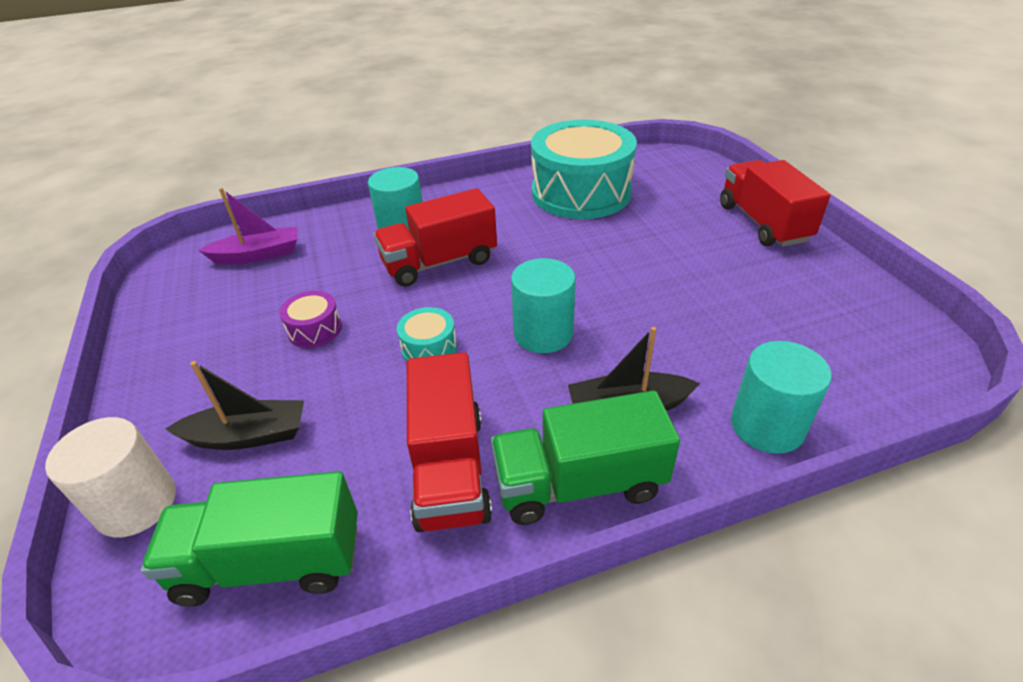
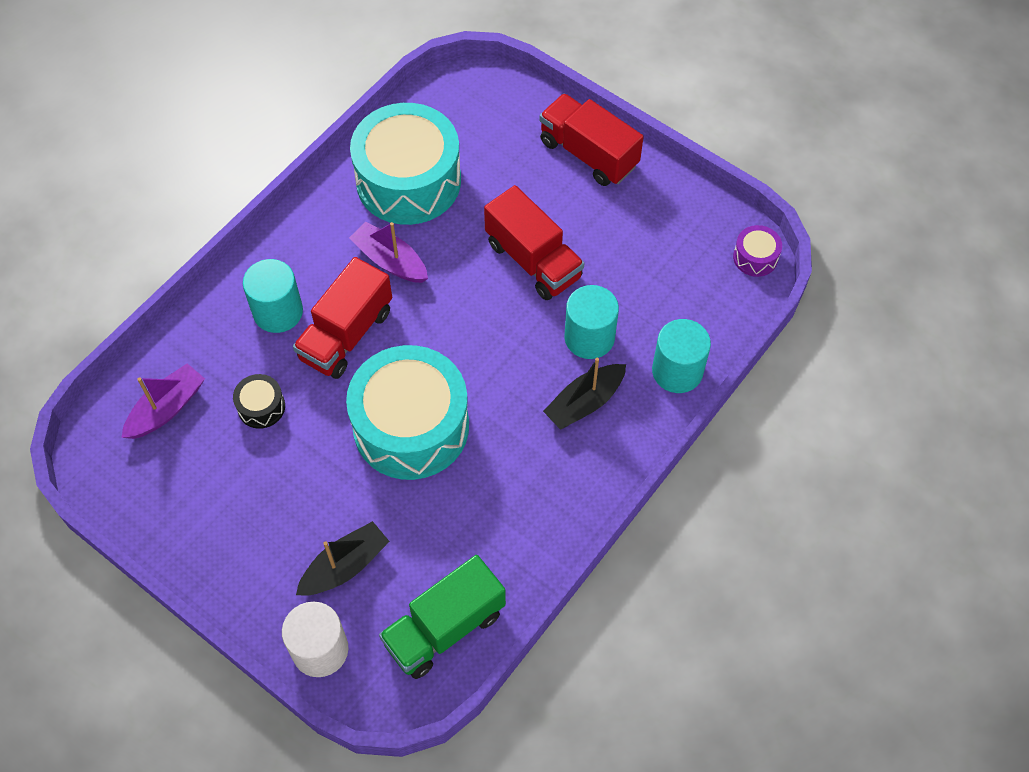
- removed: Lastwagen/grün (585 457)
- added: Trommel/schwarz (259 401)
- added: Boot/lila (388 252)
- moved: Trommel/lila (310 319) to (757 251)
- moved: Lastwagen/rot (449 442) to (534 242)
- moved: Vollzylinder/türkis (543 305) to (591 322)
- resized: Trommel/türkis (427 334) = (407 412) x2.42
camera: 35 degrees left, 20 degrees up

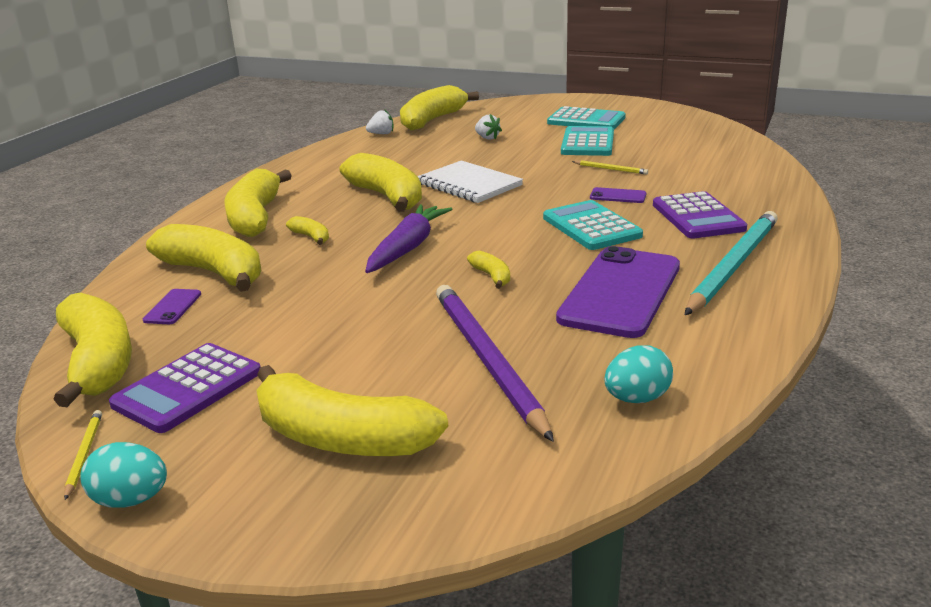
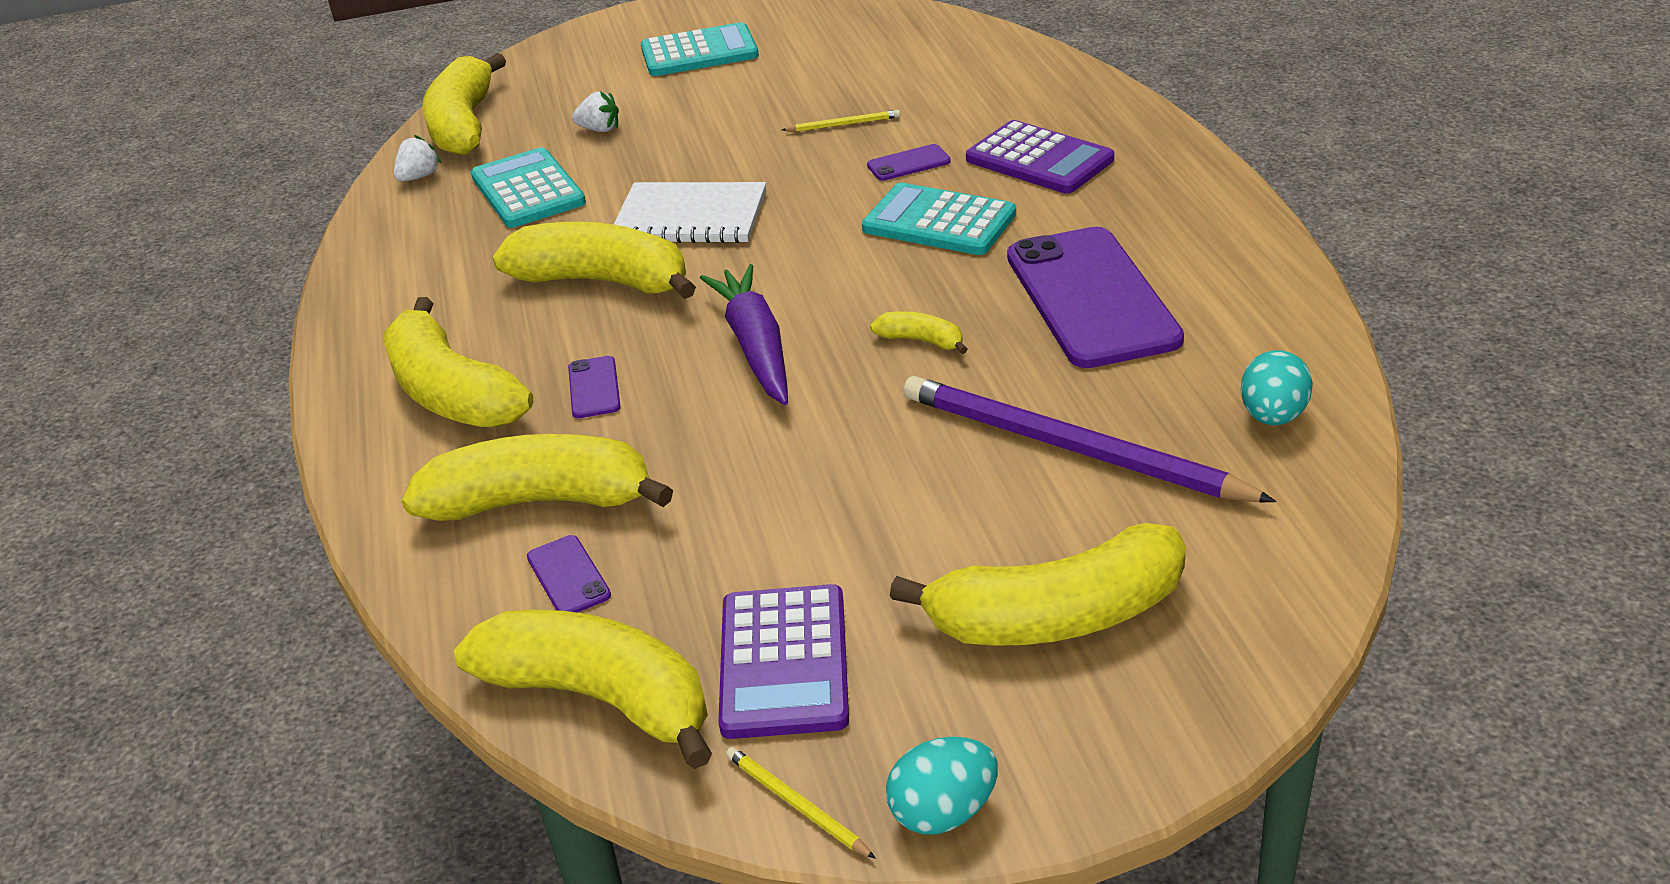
- removed: Bleistift/türkis (731 263)
- moved: Taschenrechner/türkis (587 141) to (528 187)
- replaced: Banane/gelb (307 230) to Handy/lila (594 387)
camera: 35 degrees left, 10 degrees up

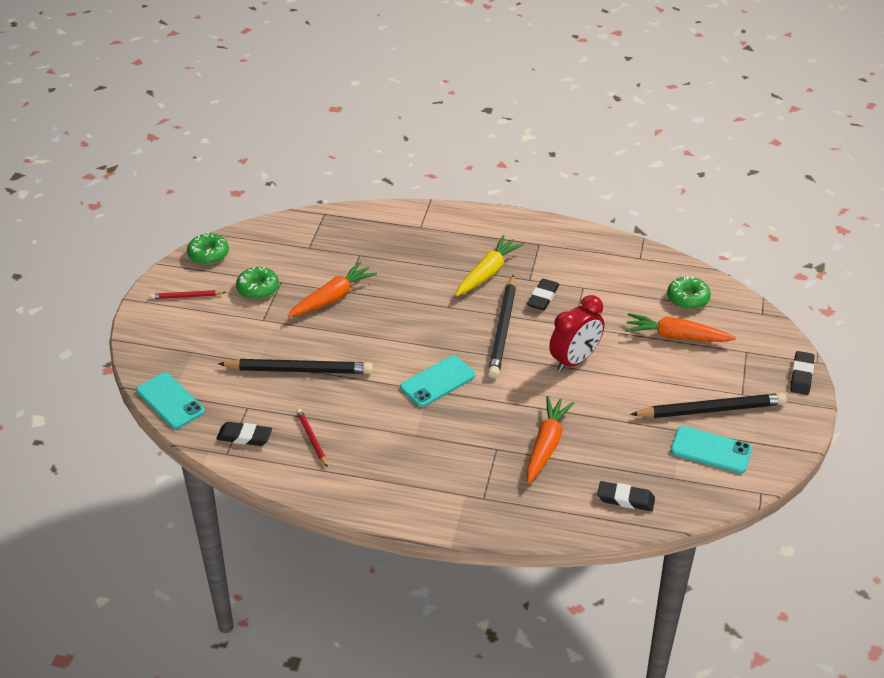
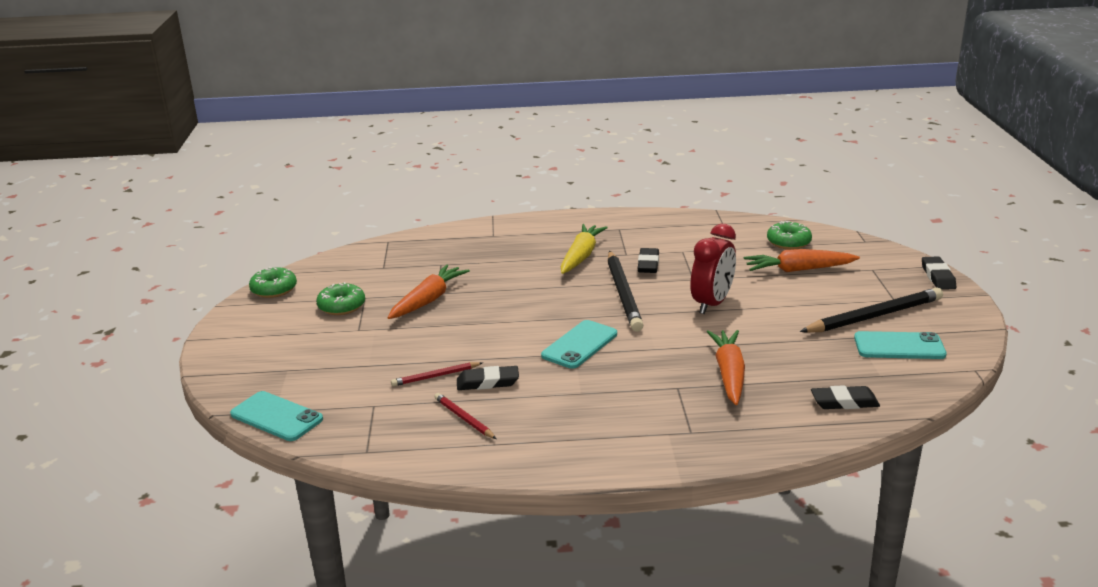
- removed: Bleistift/schwarz (295 366)
- moved: Bleistift/rot (188 294) to (436 374)
- moved: Radiergummi/schwarz (244 434) to (488 378)
camera: 15 degrees left, 15 degrees down

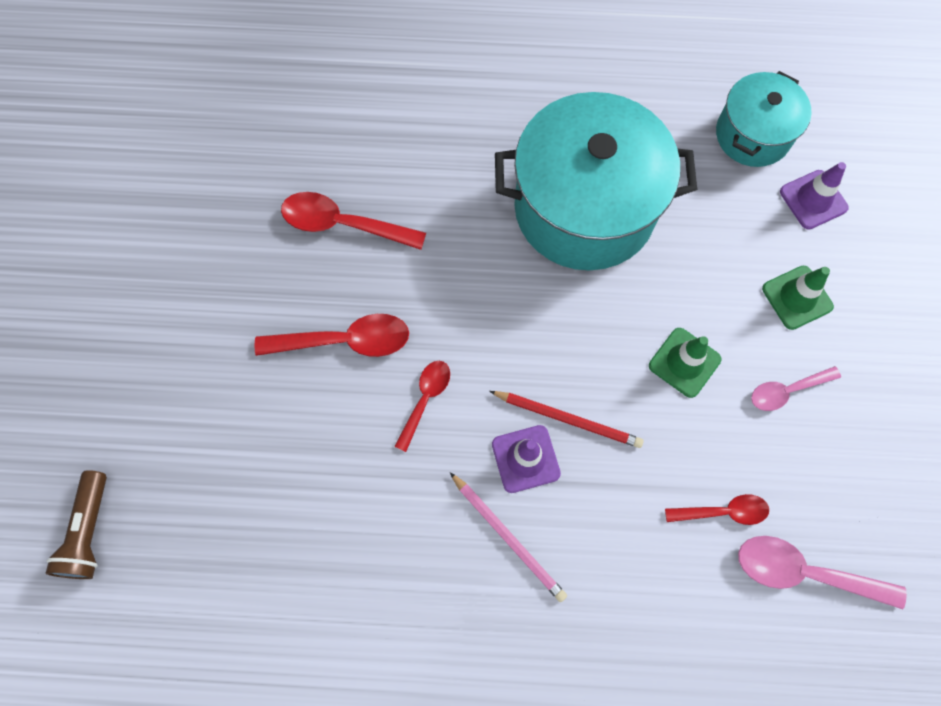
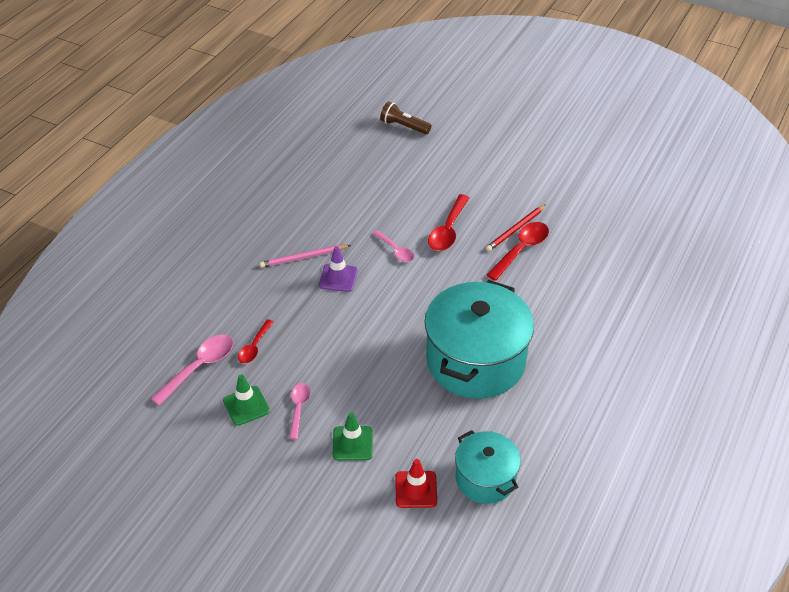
- moved: Bleistift/rot (566 419) to (516 228)
- moved: Leitkegel/grün (685 363) to (246 400)
- recoloured: Löffel/rot (422 406) to Löffel/rosa (393 246)
- recoloured: Leitkegel/lila (814 195) to Leitkegel/rot (416 483)
camera: 115 degrees right, 25 degrees down

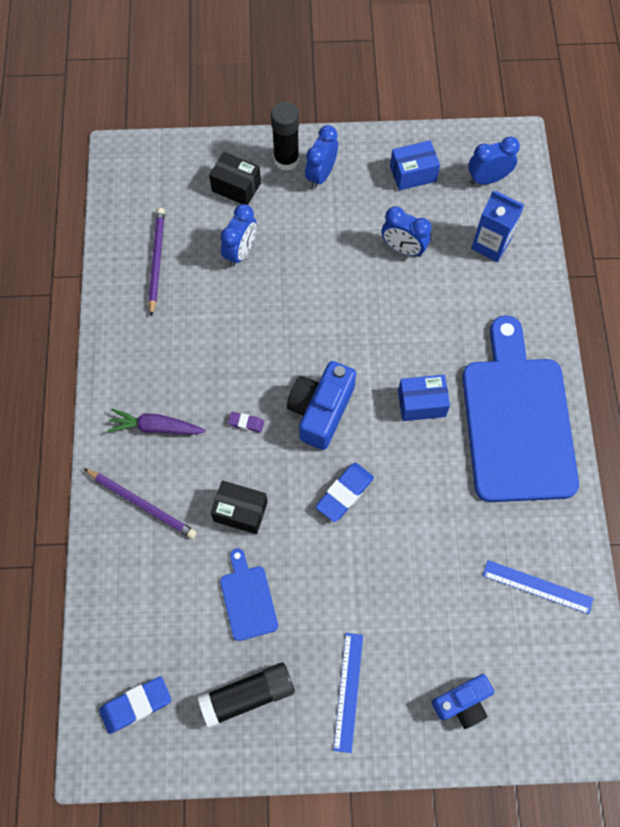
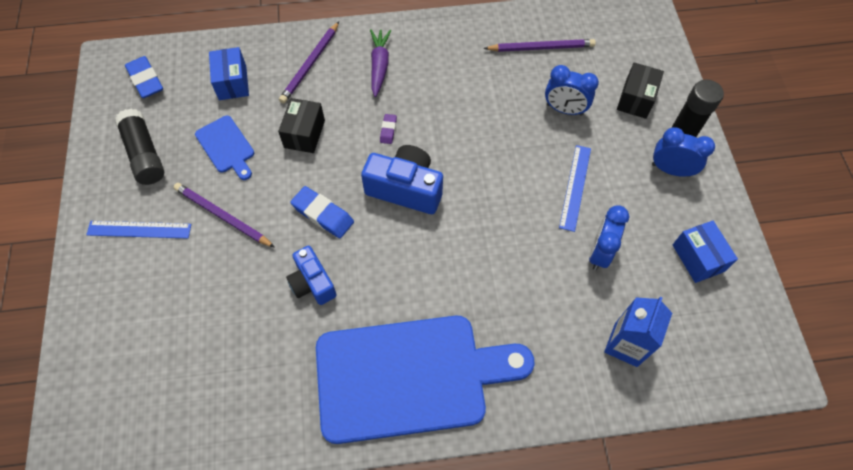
- removed: Wecker/blau (494 161)
- added: Bleistift/lila (224 215)
- moved: Schachtel/blau (424 398) to (229 73)
- moved: Kamera/blau (463 701) to (311 275)
- moved: Lineal/blau (538 587) to (575 188)
- turned: Schneidebrett/blau (249 594) = (224 148) 75 degrees clockwise
camera: 85 degrees right, 5 degrees down

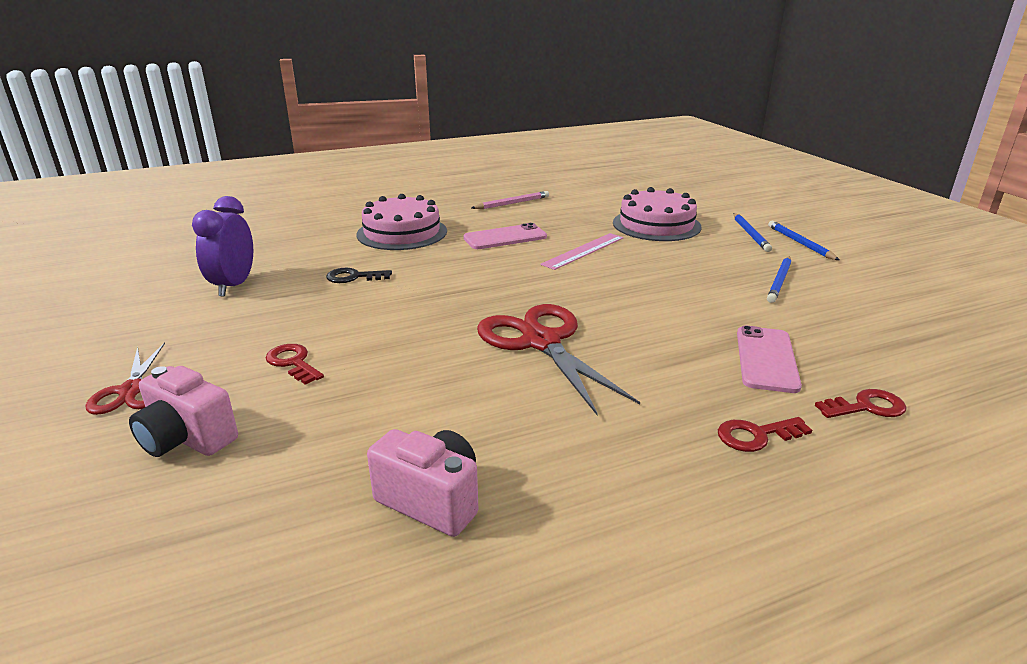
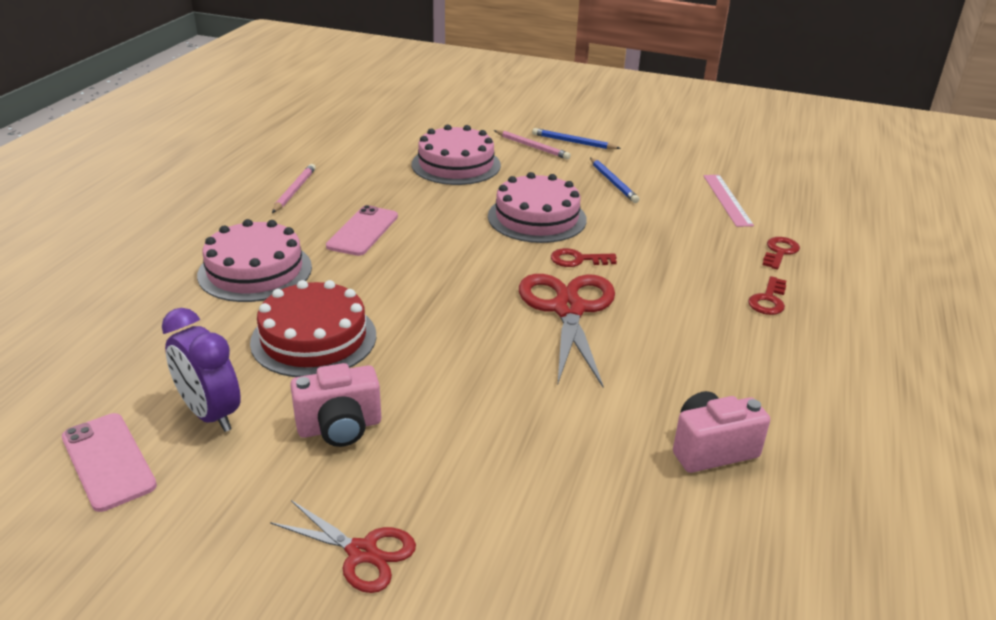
- added: Kuchen/rosa (537 207)
- moved: Kamera/rosa (183 411) to (335 405)
- moved: Schlüssel/rot (295 364) to (584 257)
- moved: Lineal/rosa (582 251) to (728 201)
- moved: Handy/rosa (769 359) to (109 462)
- replaced: Schlüssel/schwarz (359 275) to Kuchen/rot (313 328)
- recoloured: Bleistift/blau (753 232) to Bleistift/rosa (532 144)
- turned: Schere/rot (558 359) = (567 330) 75 degrees clockwise
camera: 50 degrees left, 5 degrees up

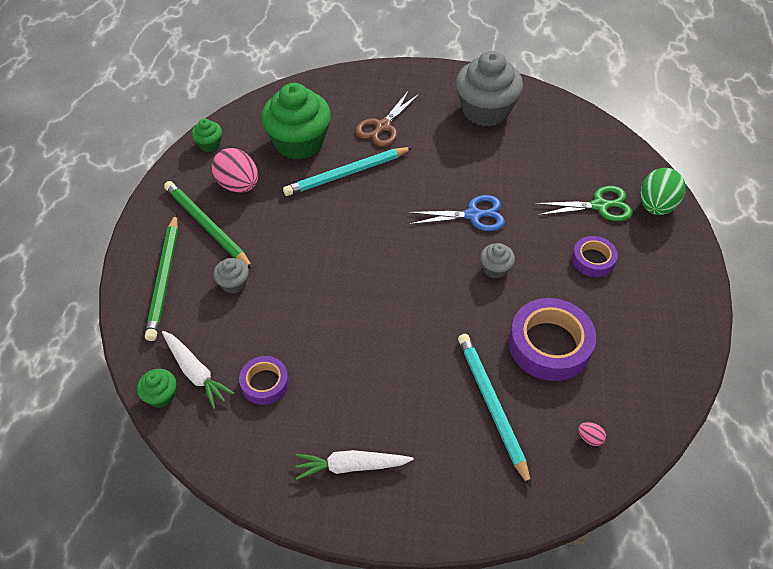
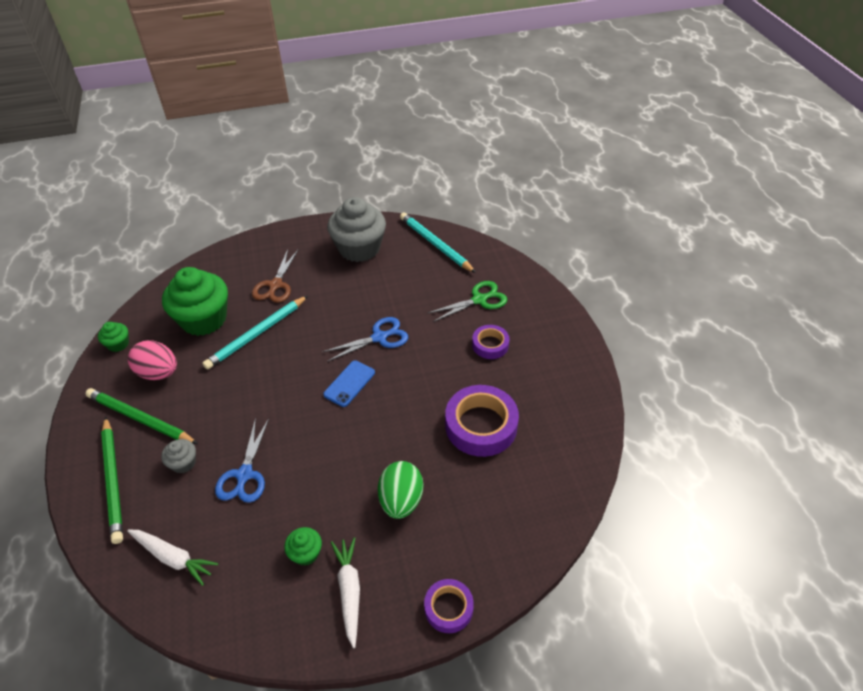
- removed: Muffin/grau (497 260)
- removed: Ei/rosa (592 434)
- added: Schere/blau (242 460)
- added: Handy/blau (349 383)
- moved: Muffin/grün (156 388) to (303 546)
- moved: Klebeband/lila (264 380) to (449 606)
- moved: Bleistift/türkis (494 410) to (438 242)
- moved: Ei/grün (663 191) to (400 490)
- turned: Karotte/weiß (354 465) = (345 592) 105 degrees clockwise
camera: 20 degrees left, 5 degrees down

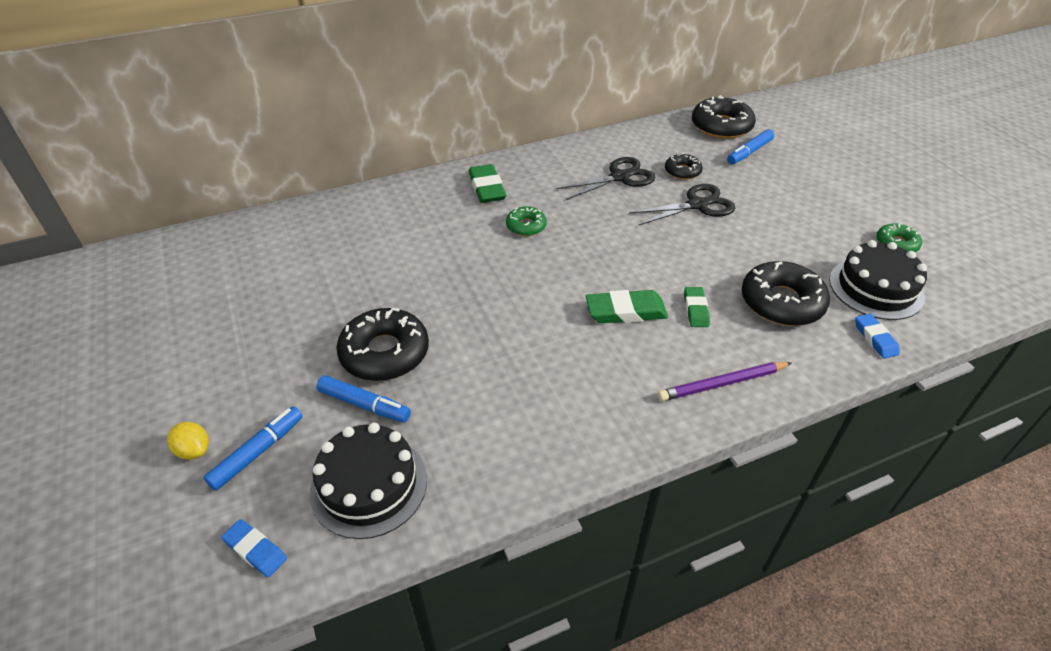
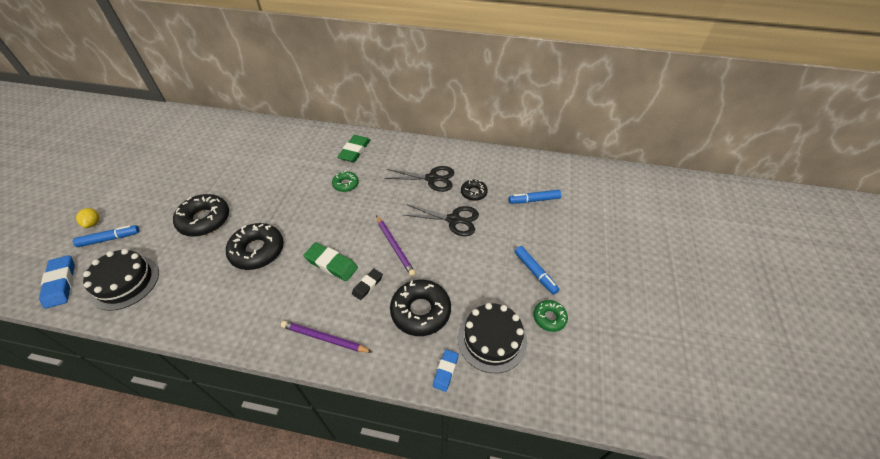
- added: Bleistift/lila (396 246)
- moved: Filzstift/blau (363 398) to (536 270)
- moved: Donut/schwarz (724 117) to (255 246)
- recoloured: Radiergummi/grün (697 307) to Radiergummi/schwarz (367 284)
- resized: Radiergummi/blau (254 548) = (57 282) x1.61
camera: 35 degrees right, 5 degrees up

